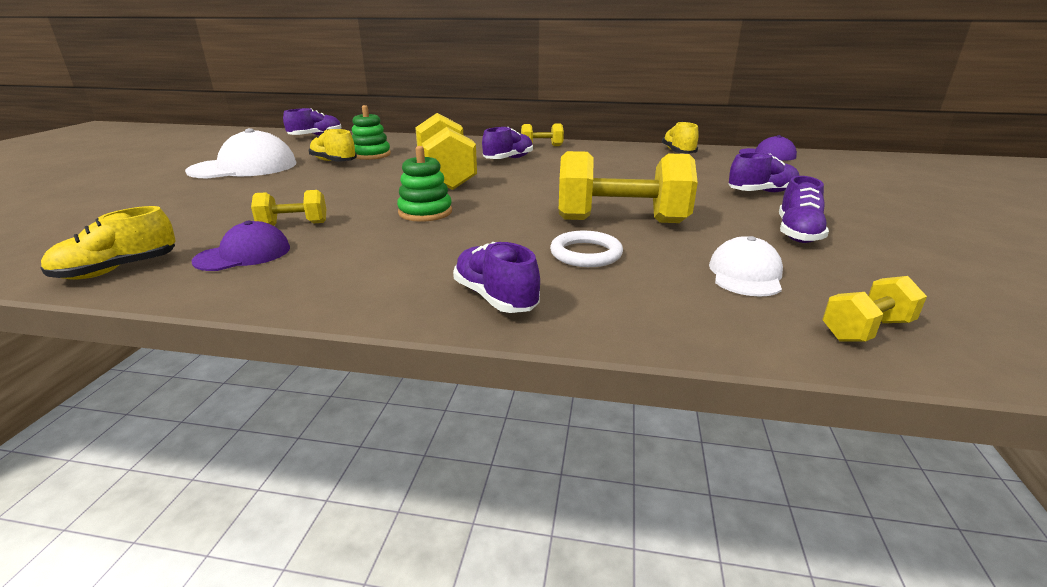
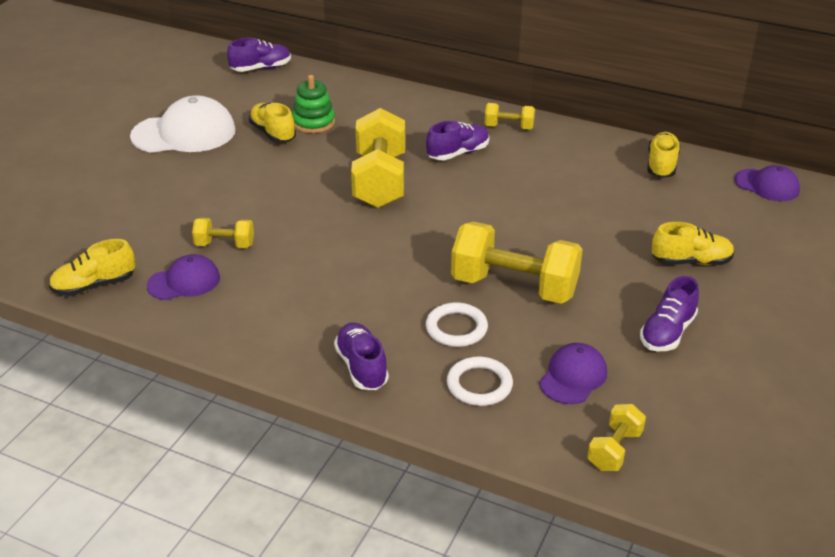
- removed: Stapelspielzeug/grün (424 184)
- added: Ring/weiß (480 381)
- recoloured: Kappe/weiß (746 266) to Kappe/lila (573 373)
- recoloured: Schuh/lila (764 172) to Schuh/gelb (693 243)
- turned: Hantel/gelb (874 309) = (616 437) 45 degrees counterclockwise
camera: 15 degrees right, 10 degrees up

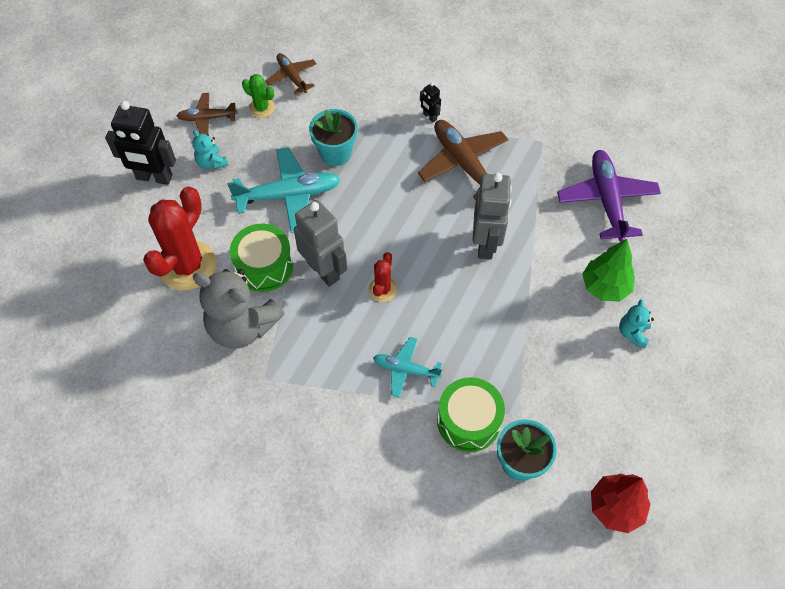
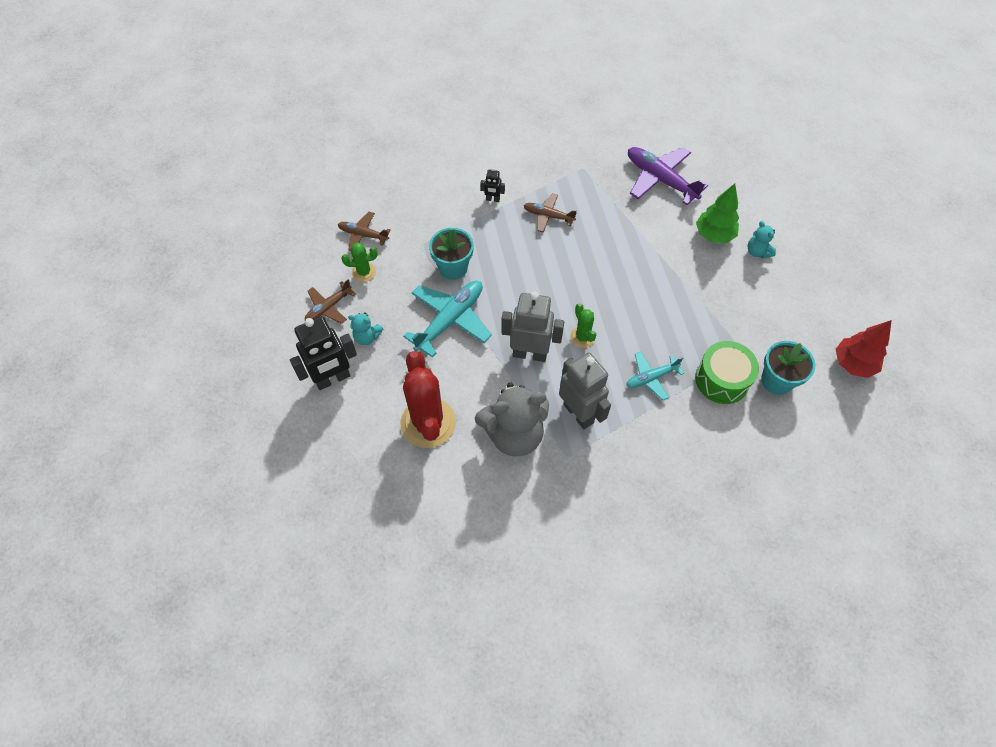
- removed: Trommel/grün (261 258)
- moved: Roboter/grau (492 216) to (585 390)
- recoloured: Kaktus/rot (383 277) to Kaktus/grün (583 325)
- resized: Flugzeug/braun (463 160) = (550 212) x0.58
camera: 40 degrees left, 0 degrees up

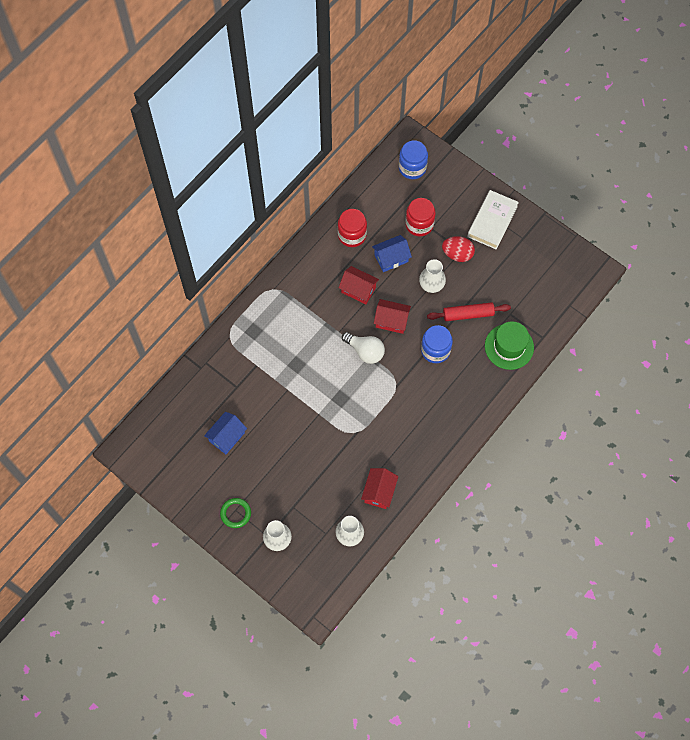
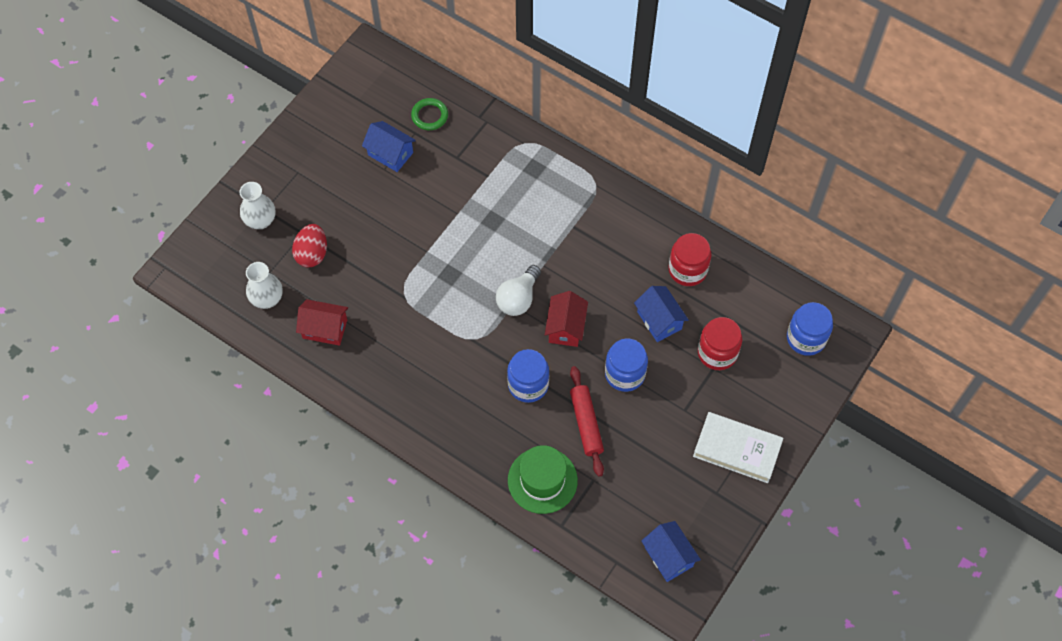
- removed: Haus/rot (359 285)
- added: Haus/blau (671 551)
- moved: Ring/grün (235 513) to (429 114)
- moved: Ei/rot (458 249) to (309 245)
- replaced: Vase/weiß (432 276) to Einmachglas/blau (626 365)
camera: 85 degrees right, 5 degrees down

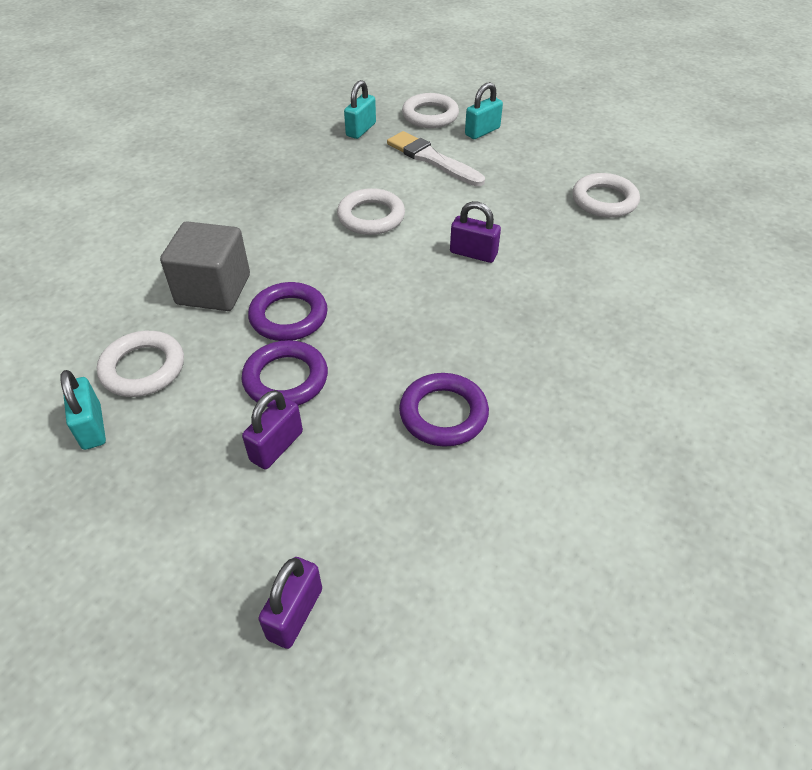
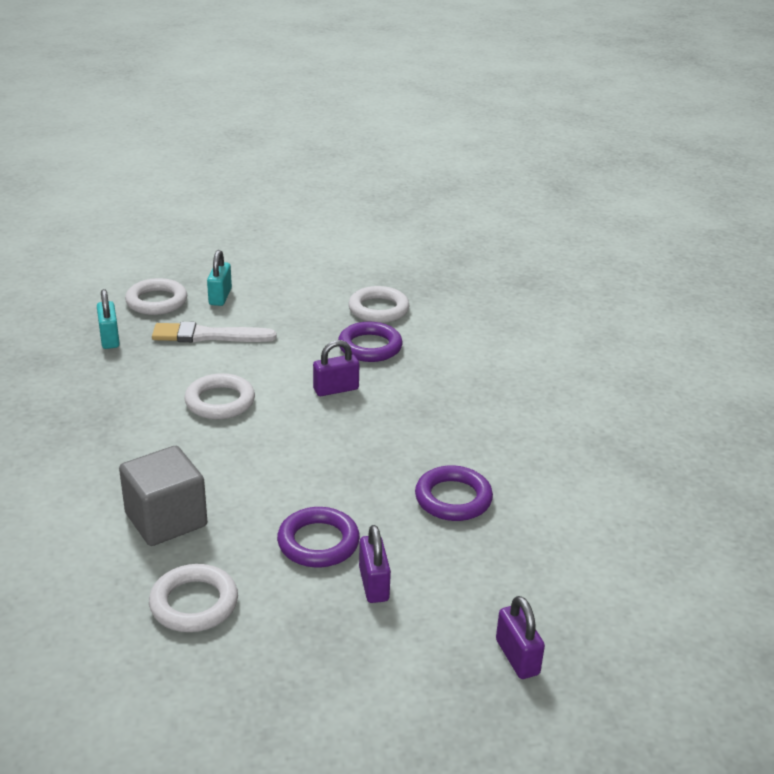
- removed: Vorhängeschloss/türkis (83 410)
- moved: Ring/lila (288 311) to (370 342)
camera: 45 degrees left, 15 degrees down

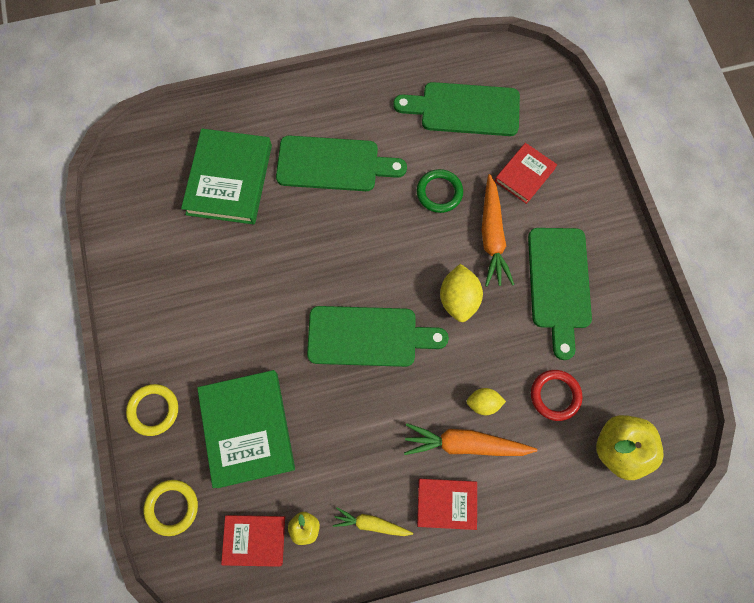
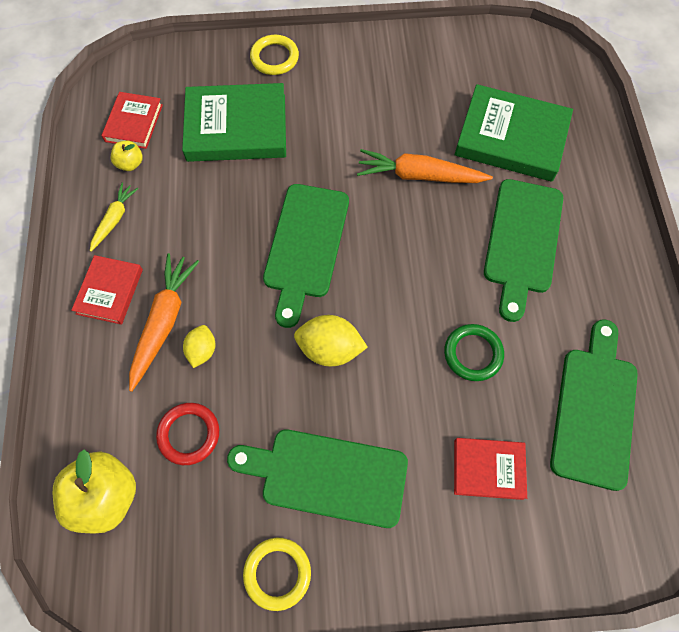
- moved: Ring/gelb (171 508) to (277 574)
- moved: Karotte/orange (498 230) to (425 166)
- turned: Buch/rot (526 173) = (490 469) 45 degrees counterclockwise
camera: 100 degrees right, 5 degrees down

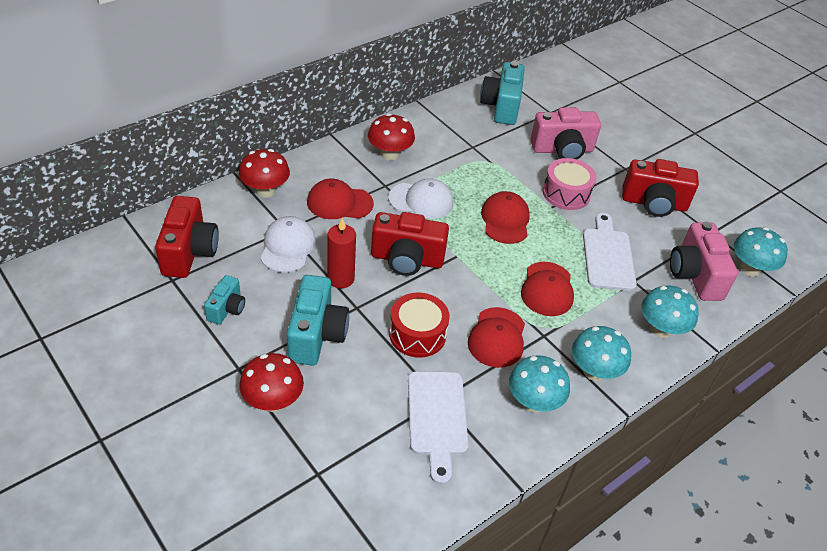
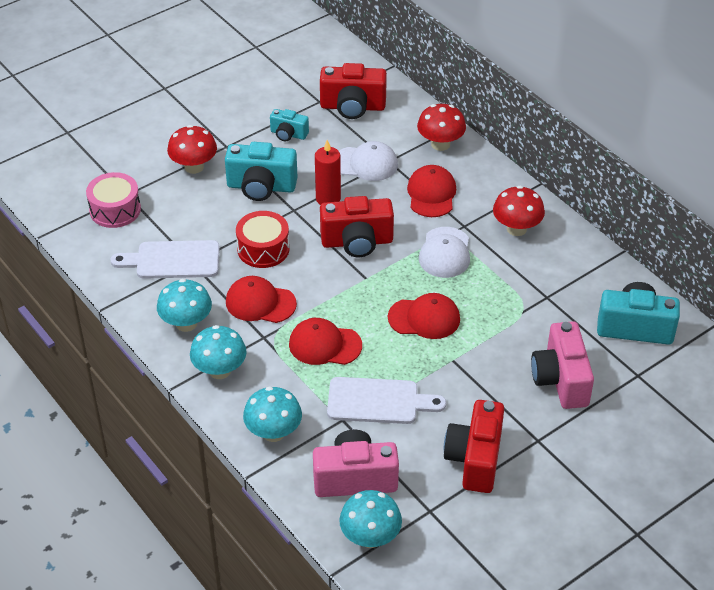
- moved: Trommel/rosa (569 184) to (113 200)
- turned: Kamera/rot (410 244) = (357 226) 105 degrees counterclockwise
camera: 95 degrees right, 0 degrees up

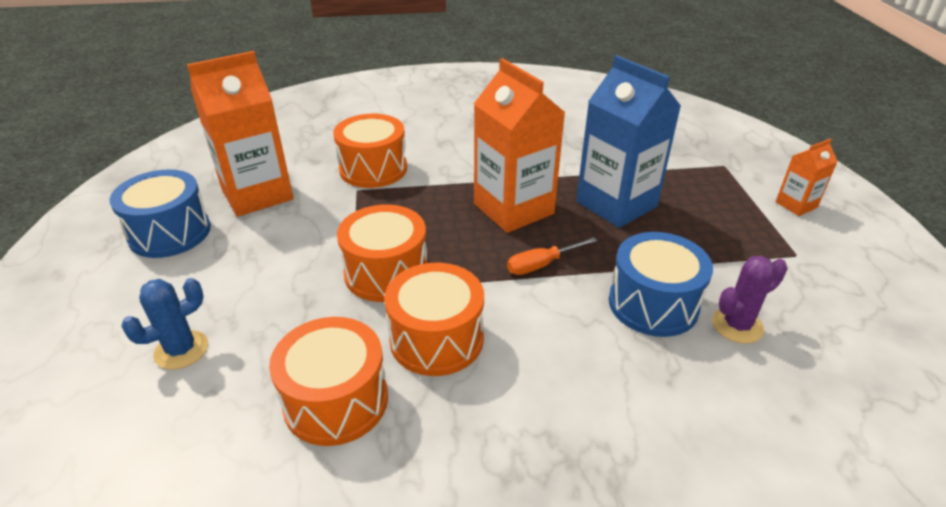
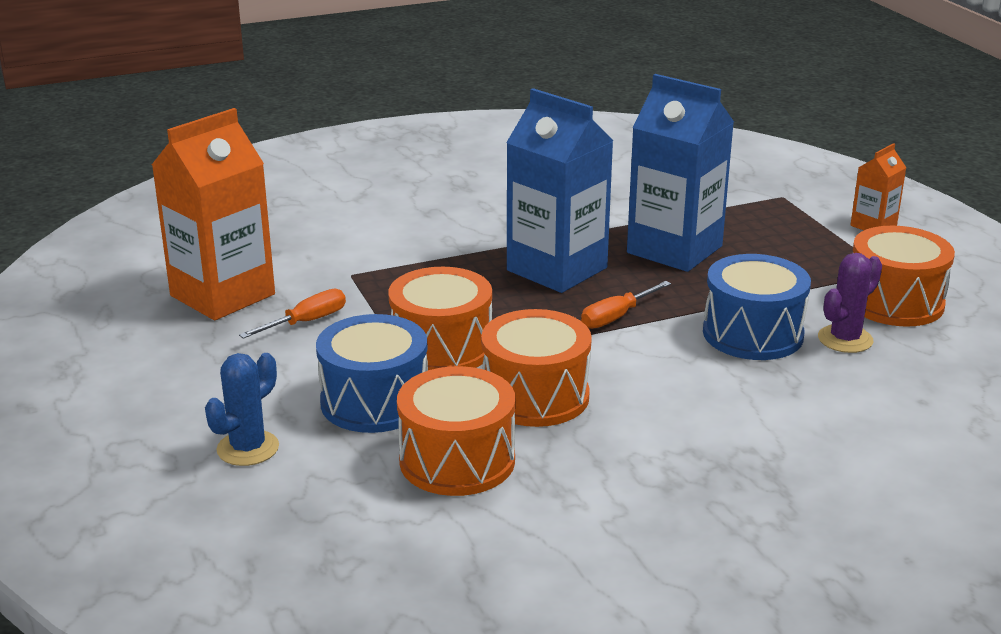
- added: Schraubenzieher/orange (292 314)
- moved: Trommel/blau (160 213) to (372 373)
- moved: Trommel/orange (370 151) to (904 276)
- recoloured: Getränkekarton/orange (519 145) to Getränkekarton/blau (560 190)
camera: 15 degrees left, 10 degrees down

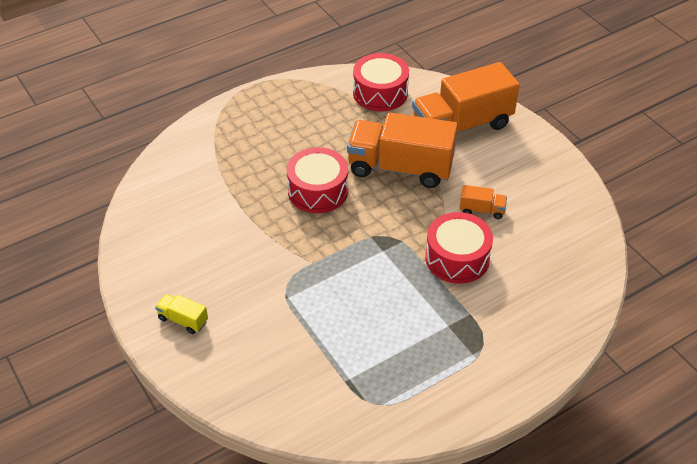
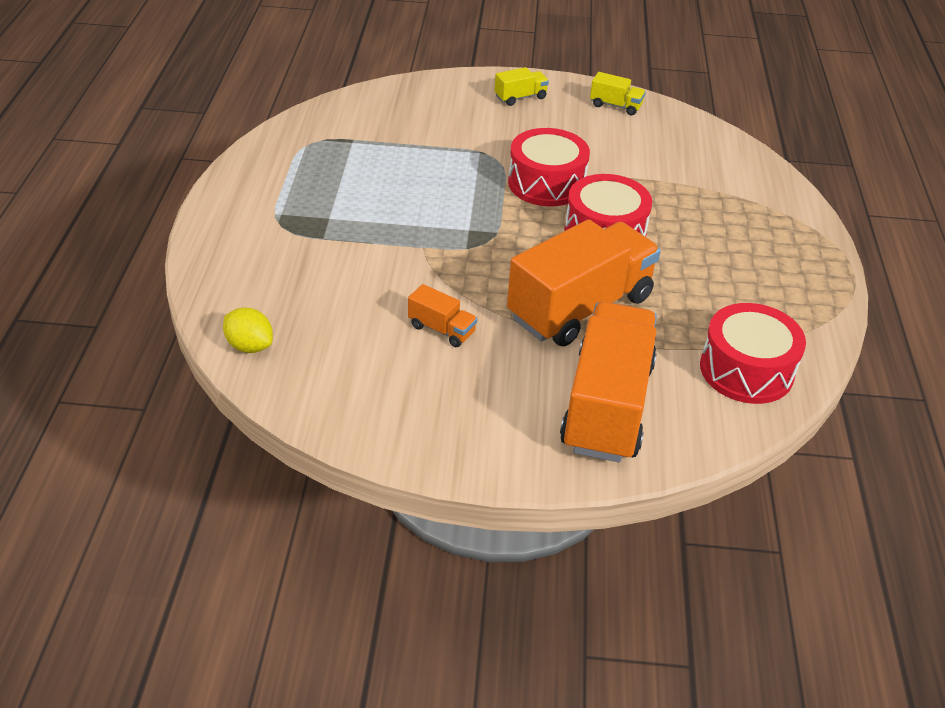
- added: Zitrone/gelb (248 330)
- added: Lastwagen/gelb (618 93)
- moved: Trommel/rot (459 248) to (549 167)
- turned: Lastwagen/orange (483 202) = (442 315) 105 degrees counterclockwise
camera: 125 degrees right, 5 degrees down

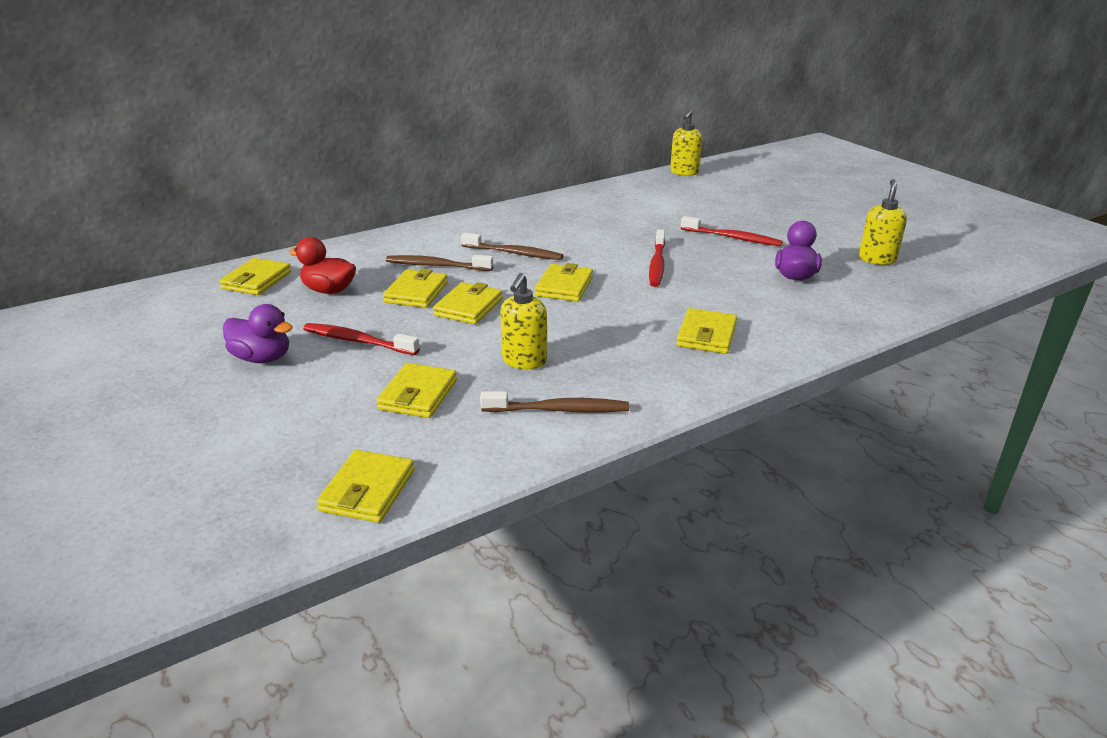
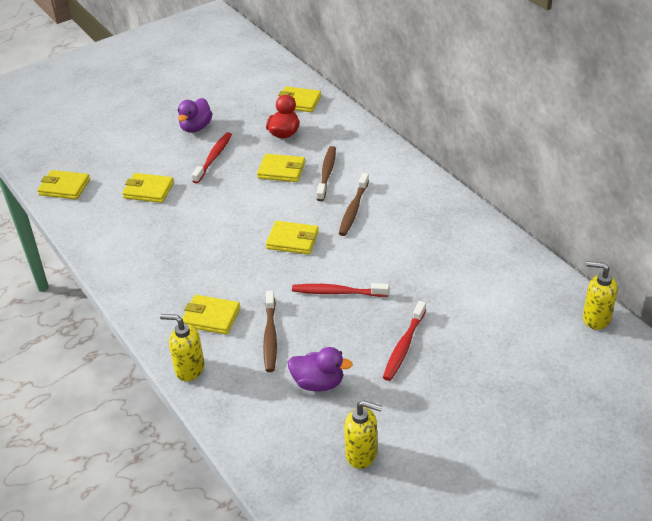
- removed: Geldbörse/gelb (468 303)
- moved: Zahnbürste/braun (554 401) to (270 331)
- moved: Seifenspender/gelb (523 321) to (182 347)
camera: 90 degrees right, 10 degrees up

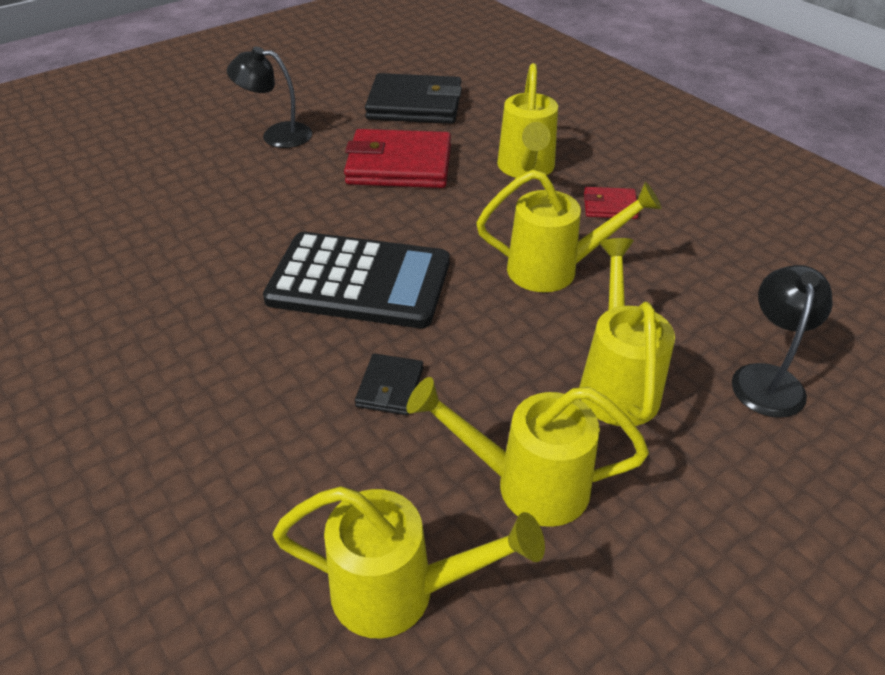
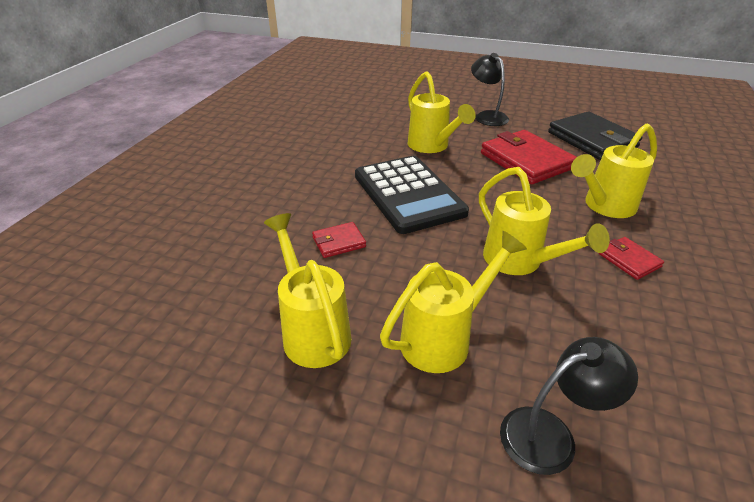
- moved: Gießkanne/gelb (408 562) to (442 112)
- recoloured: Geldbörse/schwarz (389 384) to Geldbörse/rot (339 240)
camera: 55 degrees right, 5 degrees down

